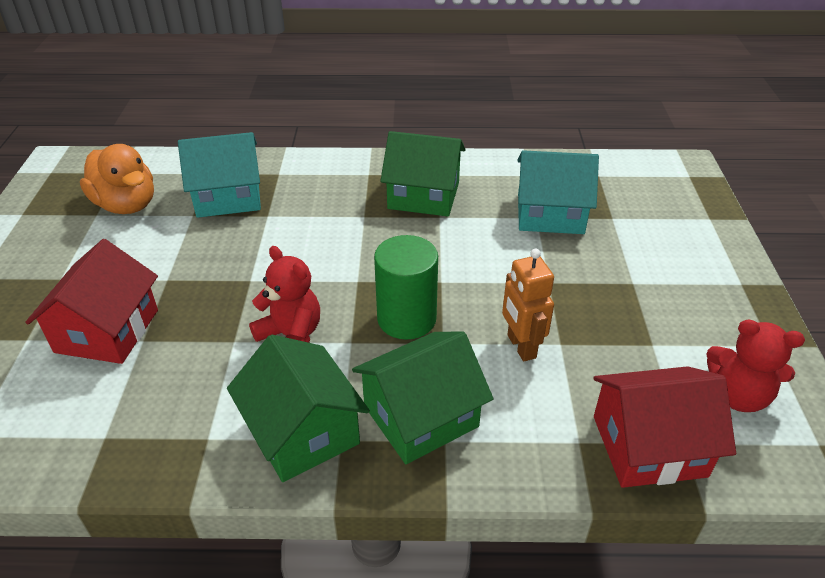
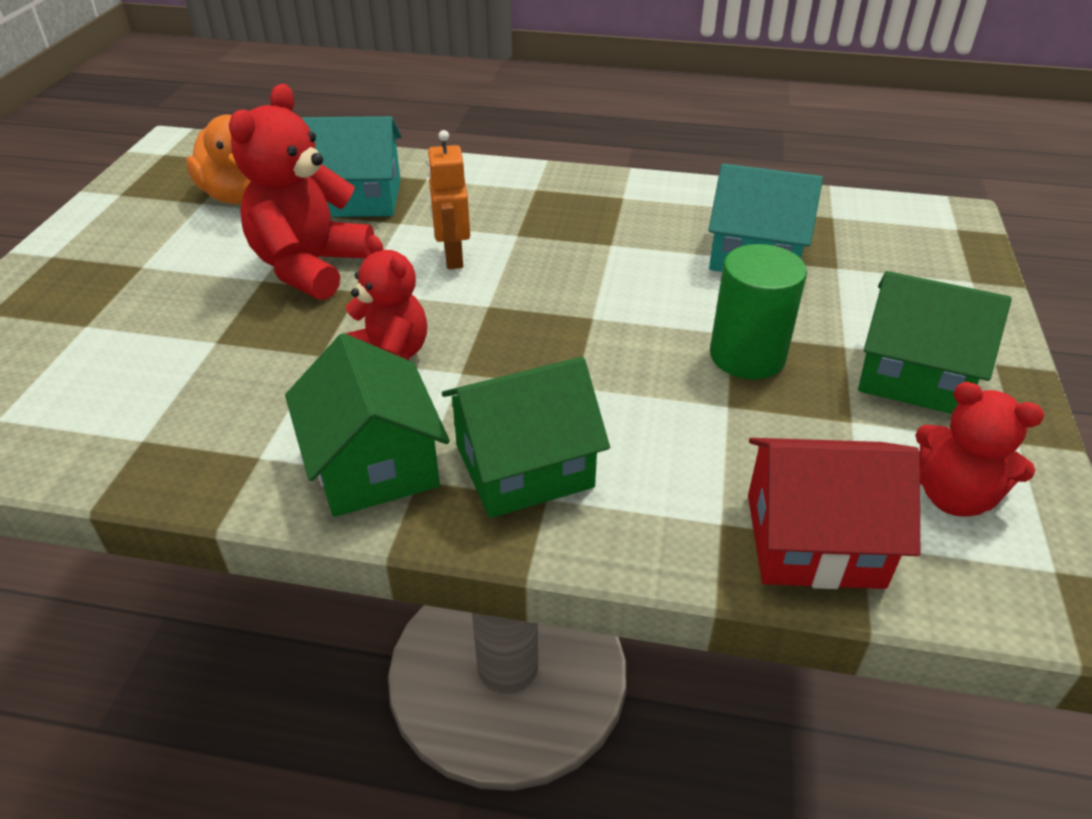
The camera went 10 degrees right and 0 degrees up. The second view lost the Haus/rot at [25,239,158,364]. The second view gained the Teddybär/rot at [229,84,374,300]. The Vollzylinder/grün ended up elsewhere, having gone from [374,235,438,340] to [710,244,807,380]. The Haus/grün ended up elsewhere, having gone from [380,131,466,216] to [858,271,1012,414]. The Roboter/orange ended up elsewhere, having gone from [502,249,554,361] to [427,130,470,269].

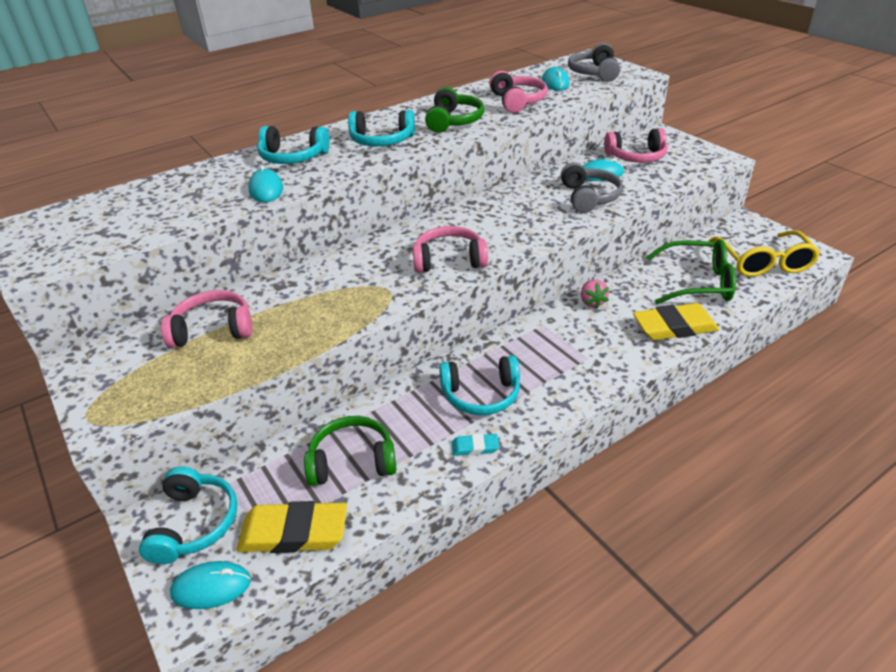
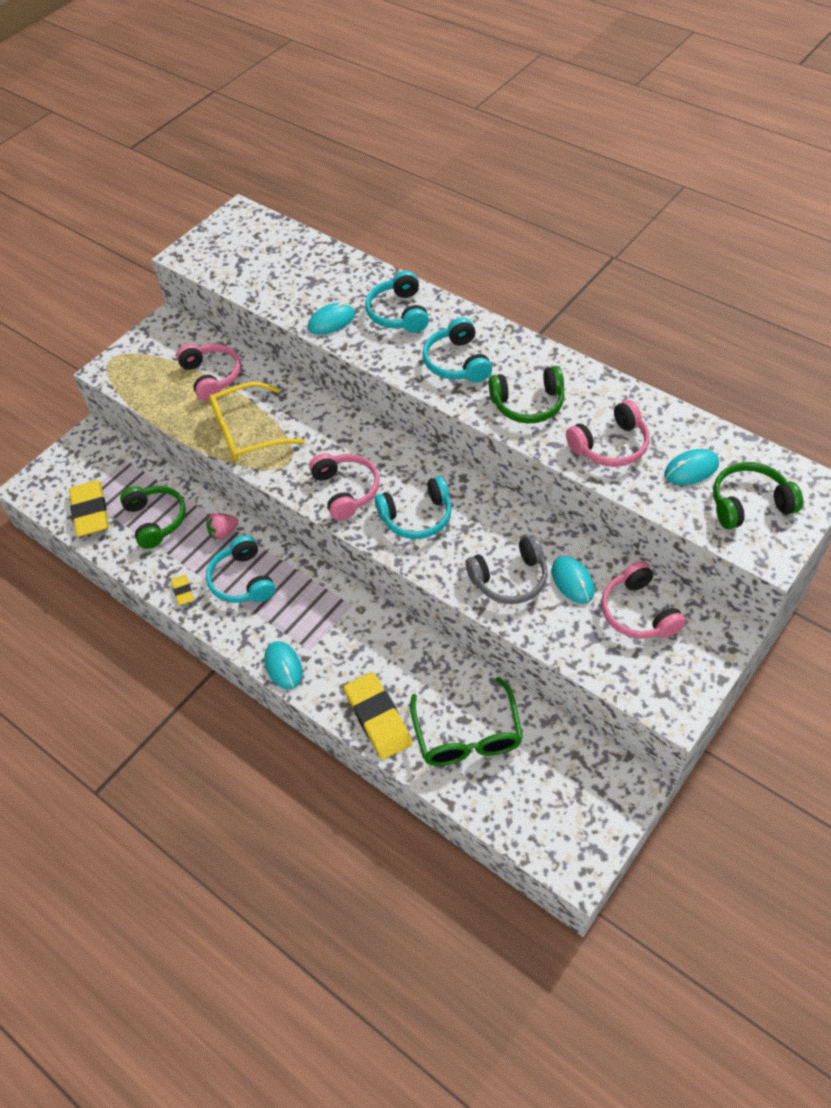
The camera went 75 degrees right and 15 degrees up. The Kopfhörer/türkis ended up elsewhere, having gone from [139,466,237,564] to [375,476,451,539]. The Computermaus/türkis ended up elsewhere, having gone from [170,561,251,609] to [264,641,302,689]. The Erdbeere/rosa ended up elsewhere, having gone from [581,280,609,309] to [206,513,239,540]. The Brille/gelb ended up elsewhere, having gone from [709,230,820,277] to [209,382,305,461]. What was the Radiergummi/türkis at [452,434,499,456] turned into the Radiergummi/gelb at [171,574,194,605]. What was the Kopfhörer/grau at [568,43,620,82] turned into the Kopfhörer/grün at [713,462,803,529].

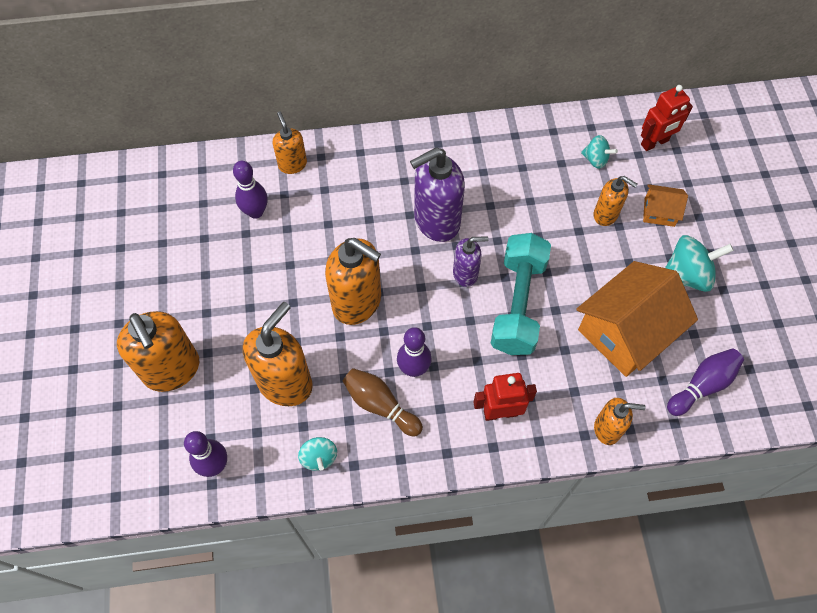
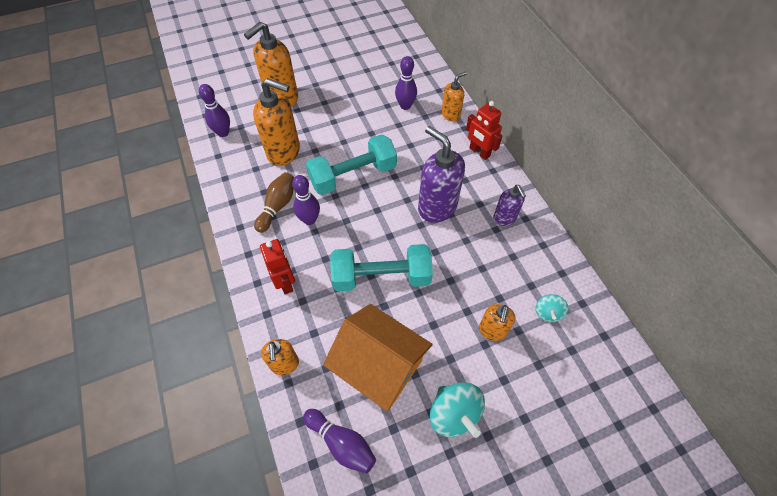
The camera went 75 degrees right and 5 degrees down. The second view lost the Kreisel/türkis at [298,437,337,471]. The second view lost the Haus/orange at [643,184,688,227]. The Seifenspender/lila ended up elsewhere, having gone from [453,236,488,287] to [493,185,526,226]. The Roboter/rot ended up elsewhere, having gone from [641,85,693,151] to [466,101,502,160]. Where the Seifenspender/orange stood at [325,238,381,325], the Hantel/türkis came to stand at [306,135,397,195].

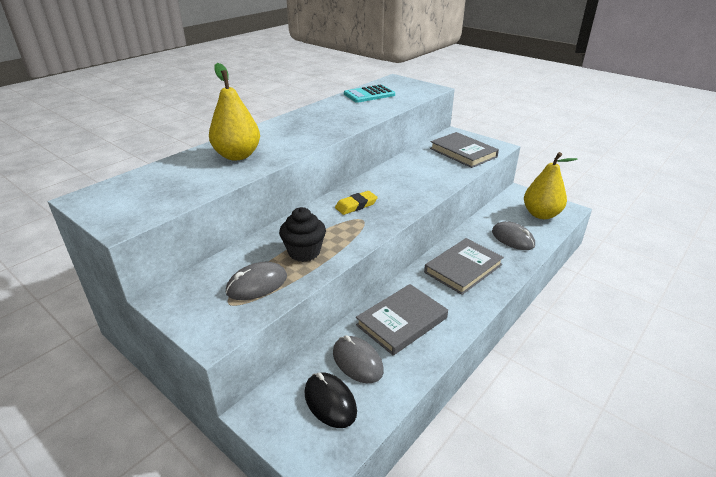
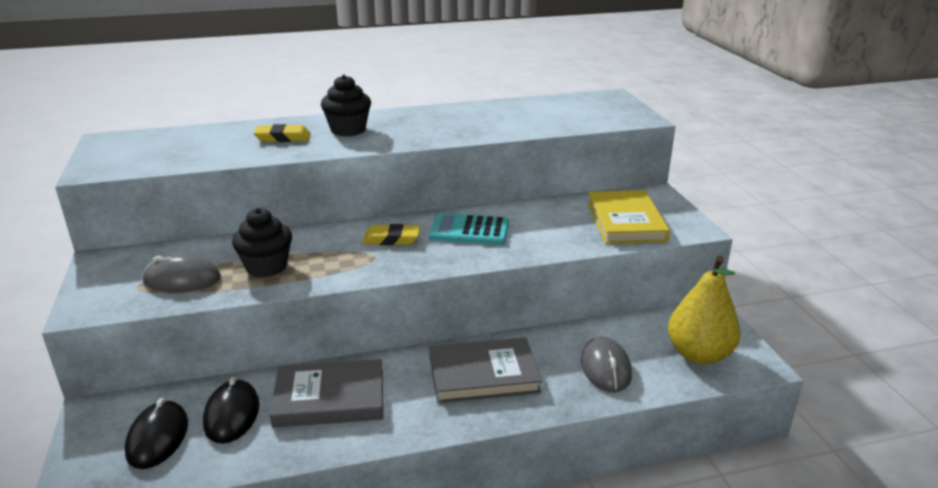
The camera went 35 degrees right and 5 degrees down. The second view gained the Muffin/schwarz at [321,75,371,137]. The Taschenrechner/türkis ended up elsewhere, having gone from [344,85,395,103] to [429,213,509,245]. Where the Birne/gelb stood at [209,63,260,160], the Radiergummi/gelb came to stand at [254,124,311,142]. What was the Computermaus/grau at [333,335,384,383] turned into the Computermaus/schwarz at [203,377,260,444]. What was the Buch/grau at [430,132,499,168] turned into the Buch/gelb at [587,190,670,244].

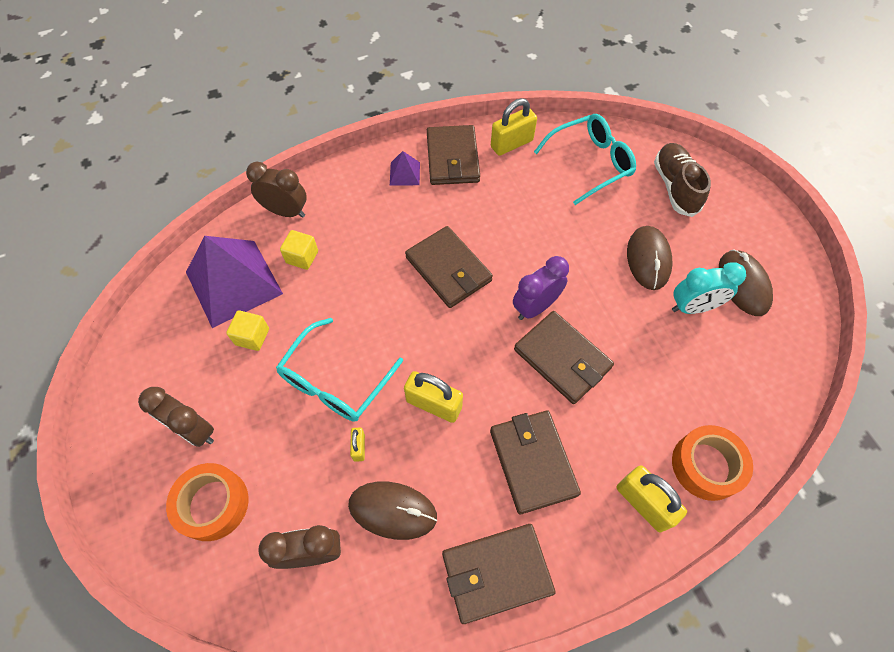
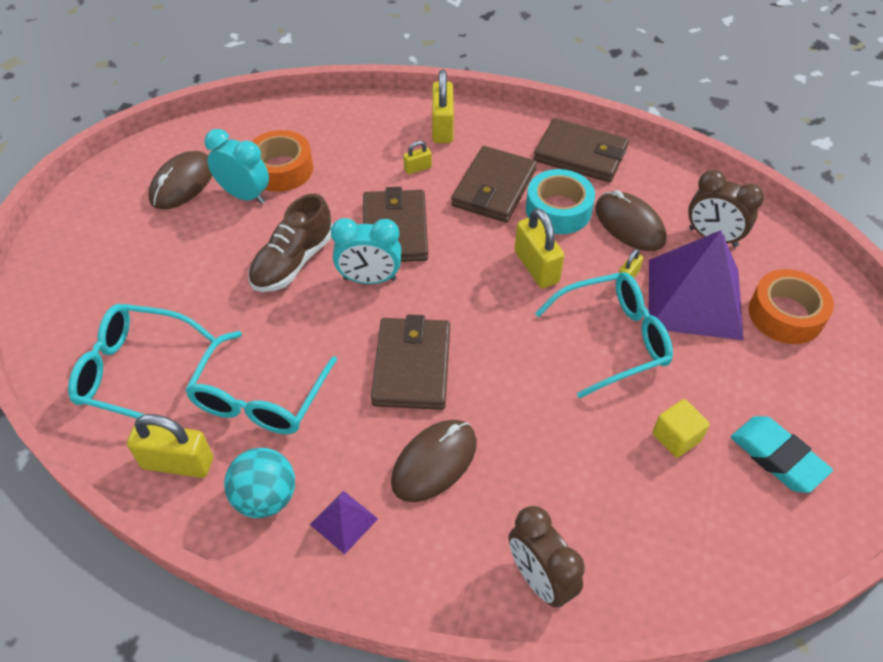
The camera went 140 degrees left and 10 degrees down. The second view lost the Wecker/braun at [138,387,214,447]. The second view lost the Kubus/gelb at [280,230,318,270]. The second view gained the Brille/türkis at [185,331,337,434]. The second view gained the Vorhängeschloss/gelb at [403,141,432,174]. The second view gained the Klebeband/türkis at [526,169,595,234]. The second view gained the Radiergummi/türkis at [731,416,833,493]. The Pyramide/lila ended up elsewhere, having gone from [186,236,283,328] to [649,230,744,341]. The Computermaus/braun ended up elsewhere, having gone from [627,226,673,290] to [391,420,477,502]. The Schuh/braun ended up elsewhere, having gone from [654,143,711,217] to [248,194,333,292]. The Klebeband/orange ended up elsewhere, having gone from [672,425,753,501] to [251,130,313,192]. Where the Geldbörse/braun stood at [427,125,480,185], the Ball/türkis came to stand at [224,448,295,518]. What was the Wecker/lila at [513,256,569,320] turned into the Wecker/türkis at [331,218,401,284].

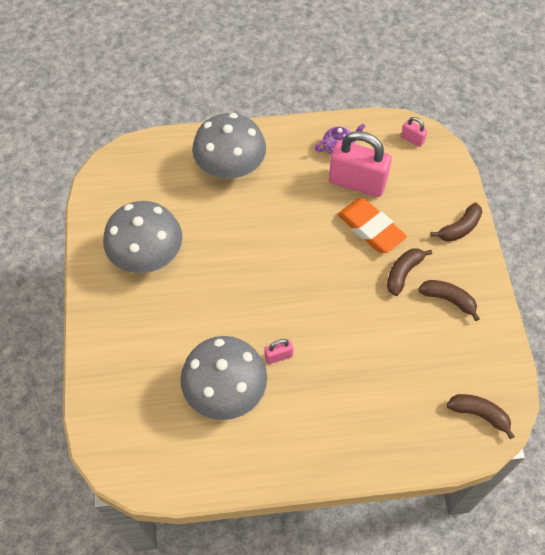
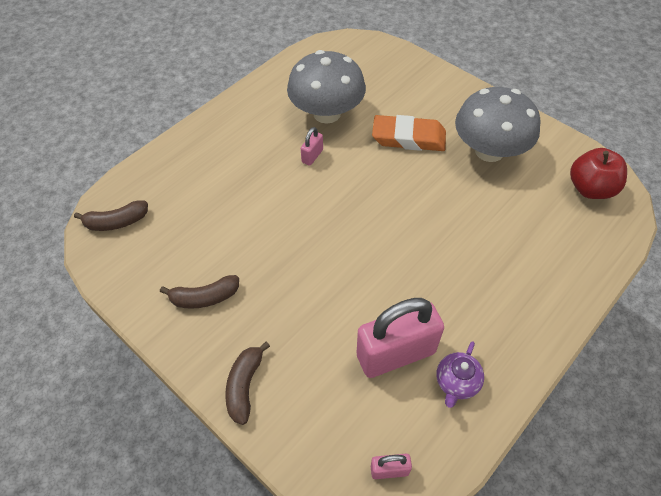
The camera went 140 degrees right and 5 degrees down. The second view lost the Pilz/grau at [192,113,266,179]. The second view lost the Banane/braun at [387,248,432,296]. The second view gained the Apfel/rot at [570,148,627,199]. The Radiergummi/orange ended up elsewhere, having gone from [338,198,407,253] to [372,115,446,151].

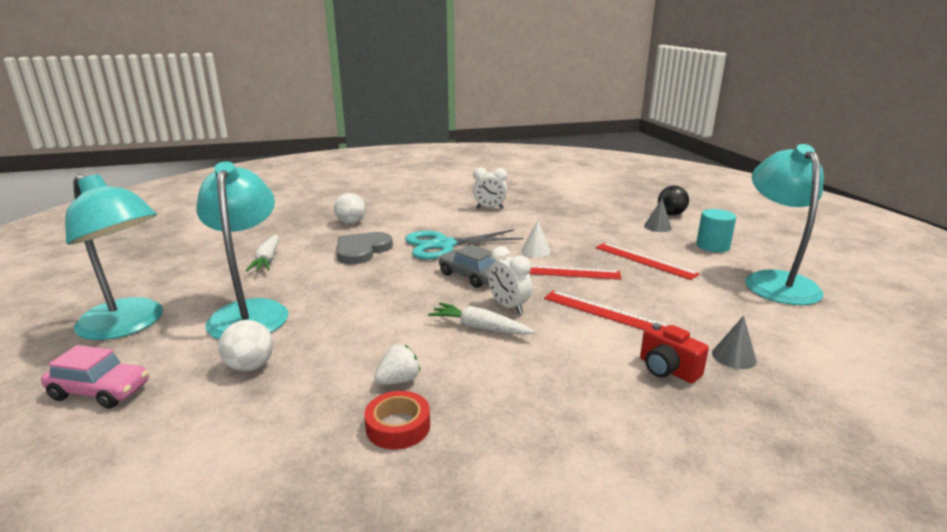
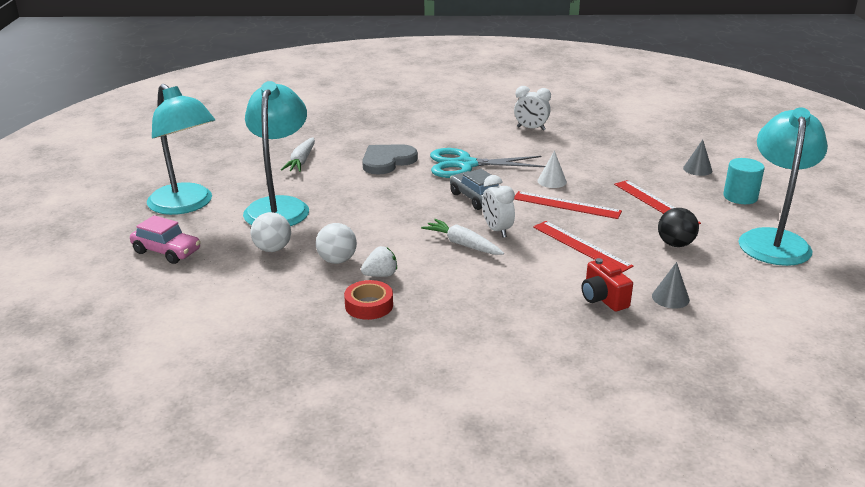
The camera went 15 degrees right and 5 degrees up. The Ball/weiß ended up elsewhere, having gone from [334,193,366,224] to [316,223,357,264]. The Ball/schwarz ended up elsewhere, having gone from [658,186,689,216] to [658,208,699,247].

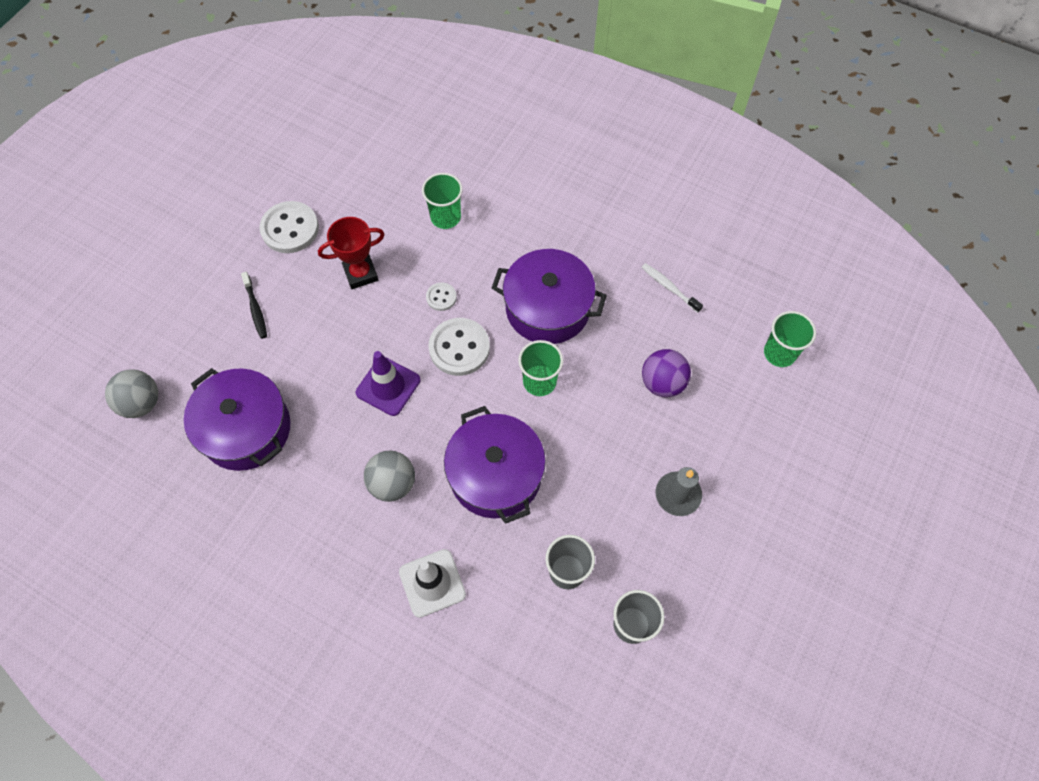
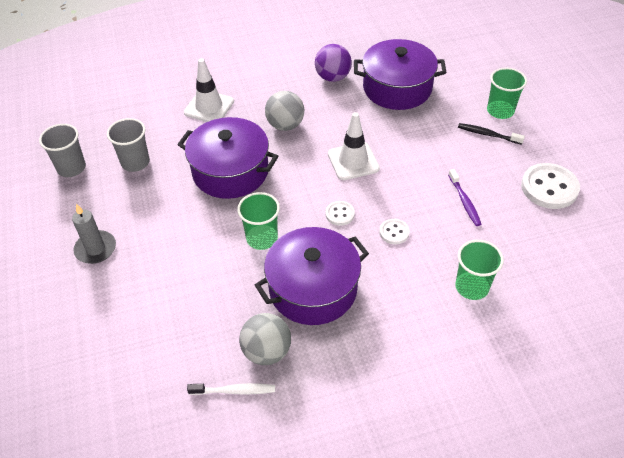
The camera went 135 degrees right and 15 degrees down. The Ball/grau ended up elsewhere, having gone from [105,369,158,418] to [239,313,291,365]. The Ball/lila ended up elsewhere, having gone from [642,349,691,398] to [315,44,352,82]. The Becher/grün ended up elsewhere, having gone from [764,311,816,367] to [487,67,527,119]. Where the Pokal/rot stood at [318,217,385,289], the Zahnbürste/lila came to stand at [448,169,481,226]. What was the Leitkegel/lila at [356,351,420,416] turned into the Leitkegel/weiß at [328,112,380,180]. The size of the Knopf/weiß at [428,318,490,376] changed by a factor of 0.51.

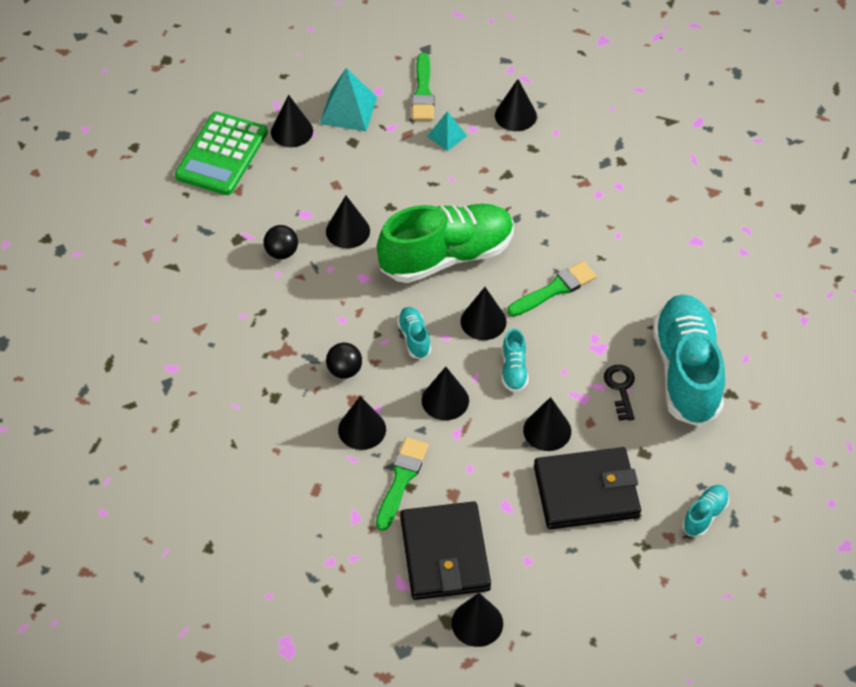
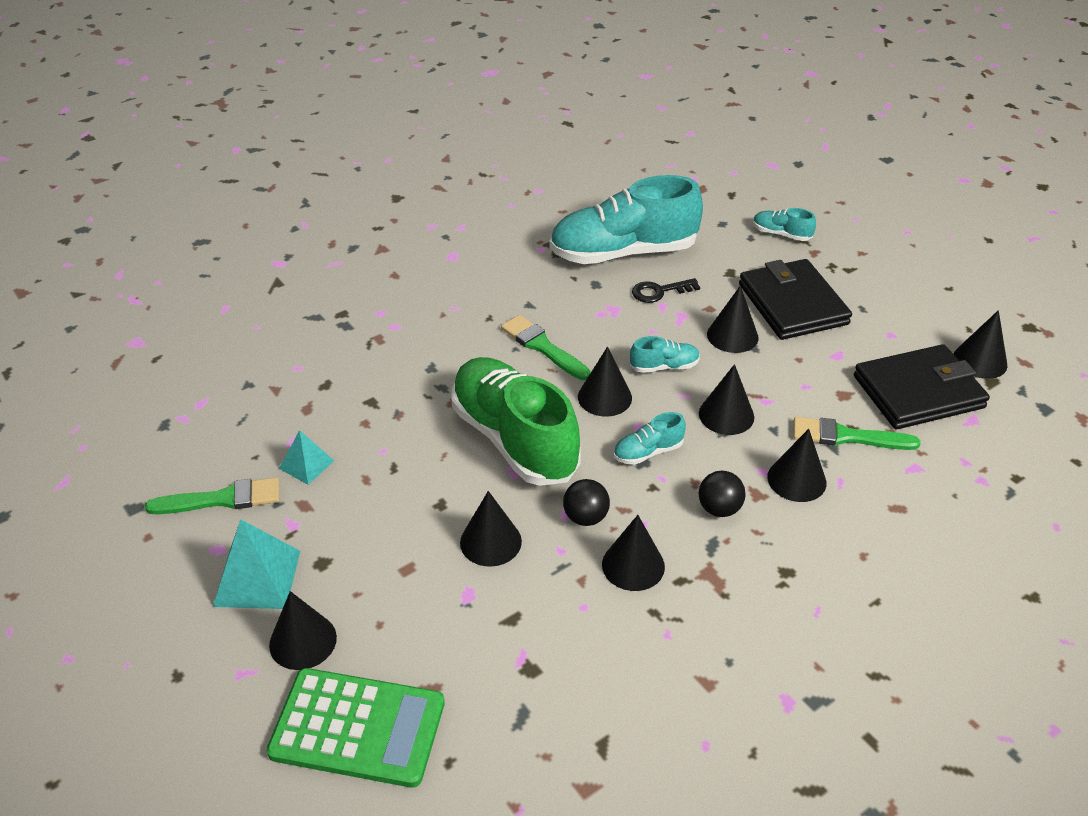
The camera went 100 degrees left and 10 degrees down. The Ball/schwarz ended up elsewhere, having gone from [263,225,298,259] to [563,479,610,526]. The Kegel/schwarz ended up elsewhere, having gone from [495,79,537,131] to [602,515,665,591].

